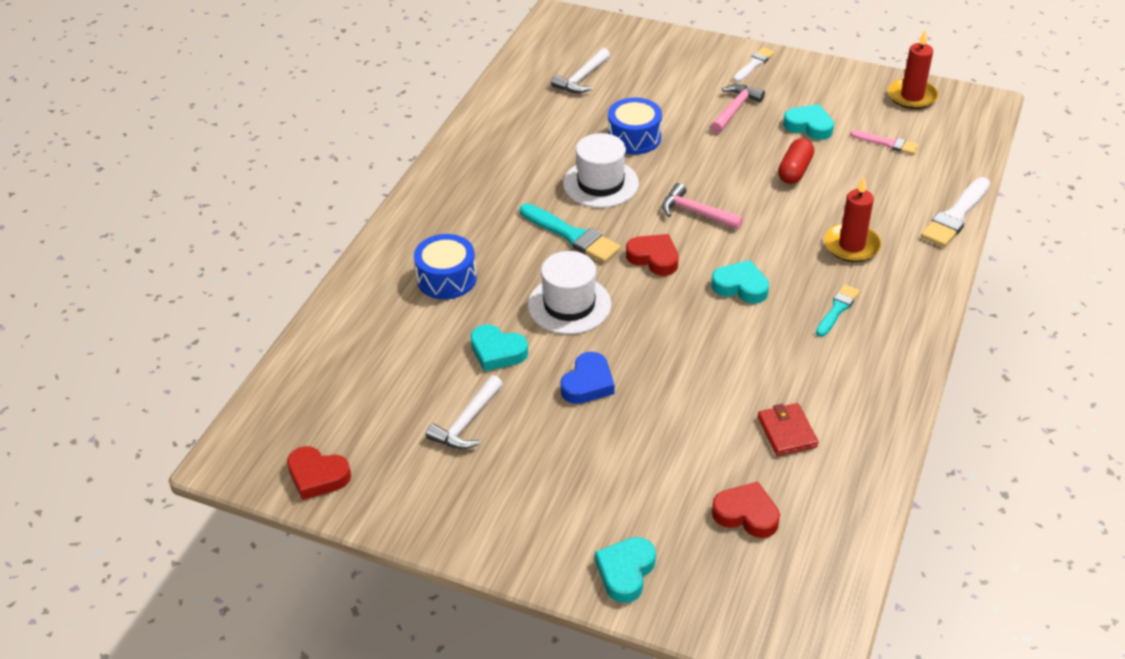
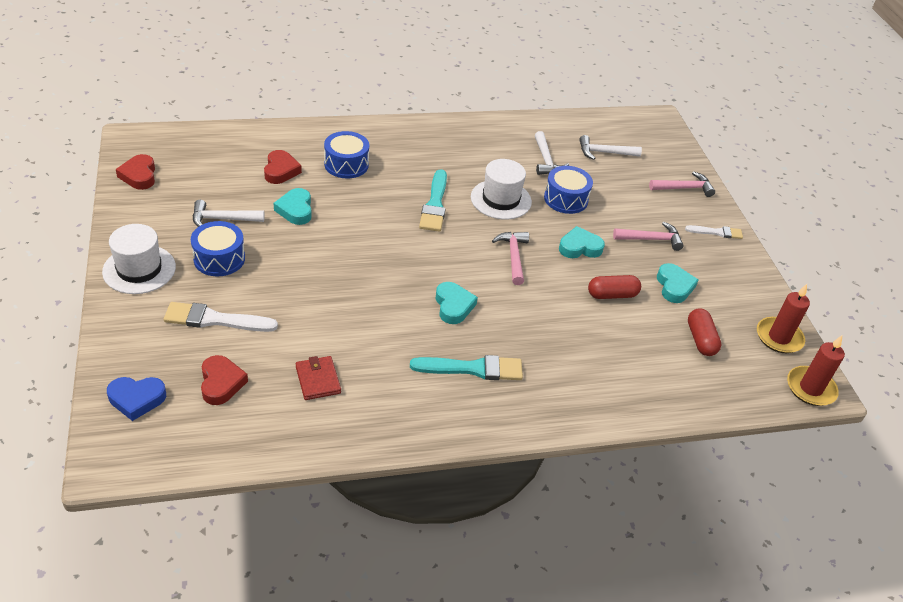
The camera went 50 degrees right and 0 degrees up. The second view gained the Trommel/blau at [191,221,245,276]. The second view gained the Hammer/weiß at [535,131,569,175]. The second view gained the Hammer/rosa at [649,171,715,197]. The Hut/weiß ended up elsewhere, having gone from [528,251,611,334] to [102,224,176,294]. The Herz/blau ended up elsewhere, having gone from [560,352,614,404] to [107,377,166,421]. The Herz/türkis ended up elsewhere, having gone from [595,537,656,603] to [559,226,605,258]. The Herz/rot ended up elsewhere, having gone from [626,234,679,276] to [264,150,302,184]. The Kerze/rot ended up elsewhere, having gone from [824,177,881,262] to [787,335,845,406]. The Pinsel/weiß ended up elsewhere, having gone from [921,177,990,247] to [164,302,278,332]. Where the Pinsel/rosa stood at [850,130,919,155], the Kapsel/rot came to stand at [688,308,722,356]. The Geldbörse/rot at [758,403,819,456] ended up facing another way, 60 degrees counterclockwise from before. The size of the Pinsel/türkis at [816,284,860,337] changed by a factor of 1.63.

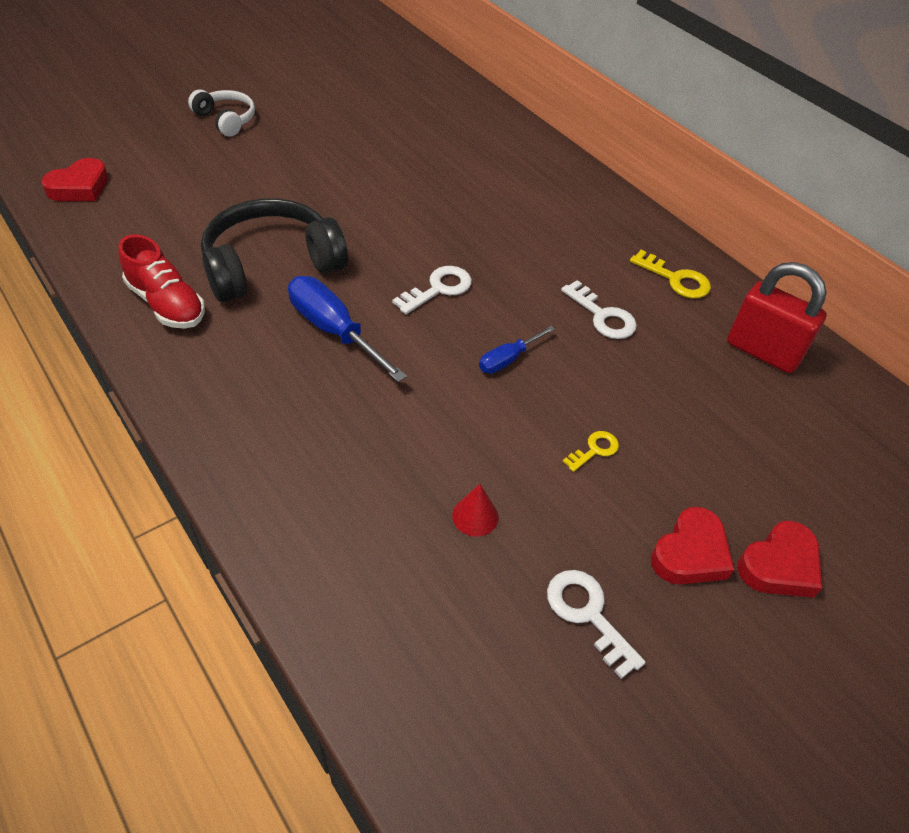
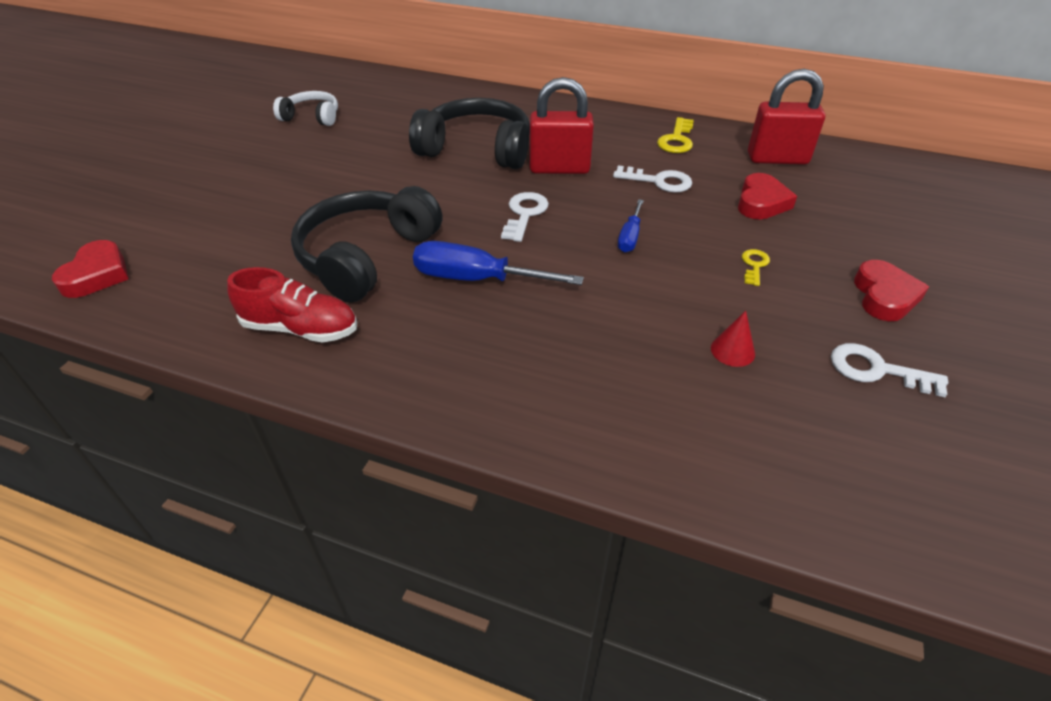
The camera went 30 degrees left and 5 degrees down. The second view gained the Kopfhörer/schwarz at [409,98,530,169]. The second view gained the Vorhängeschloss/rot at [530,77,594,174]. The Kopfhörer/weiß ended up elsewhere, having gone from [188,89,255,137] to [273,91,338,126]. The Herz/rot ended up elsewhere, having gone from [737,521,822,598] to [738,173,797,219]. The Schlüssel/gelb at [630,250,711,298] ended up facing another way, 105 degrees clockwise from before.

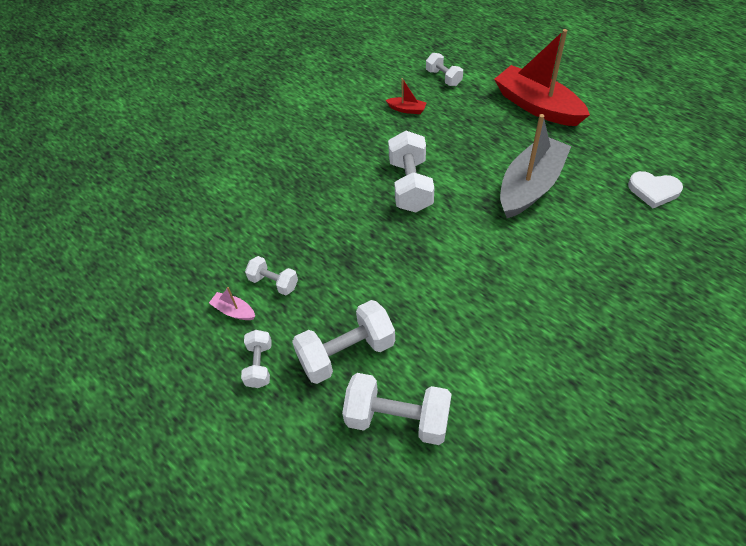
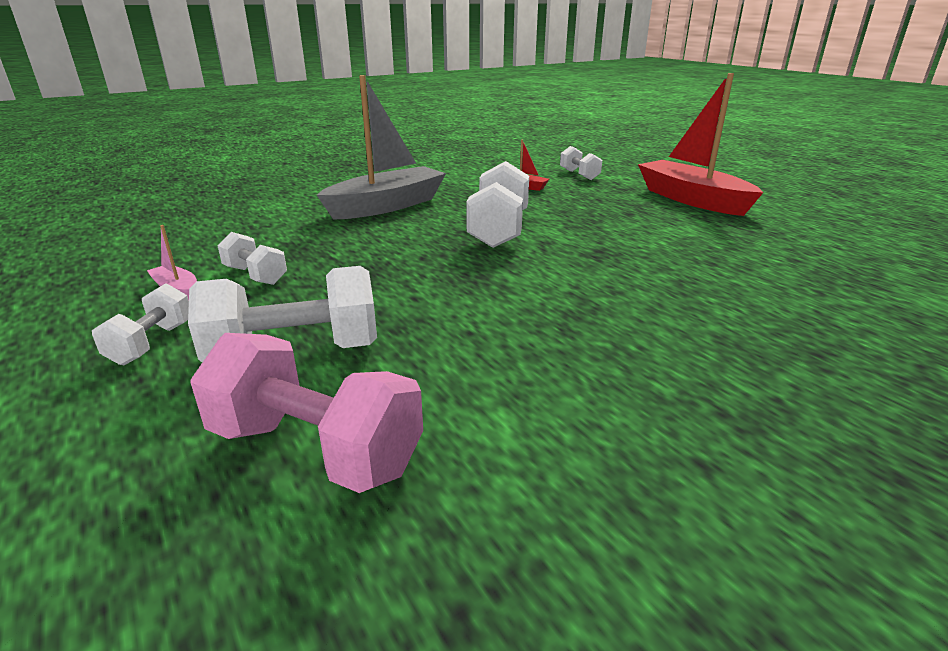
The camera went 10 degrees right and 25 degrees down. The second view lost the Herz/weiß at [628,171,683,208]. The Boot/grau ended up elsewhere, having gone from [500,114,571,218] to [317,75,446,220]. What was the Hantel/weiß at [342,373,452,445] turned into the Hantel/rosa at [190,333,423,493].

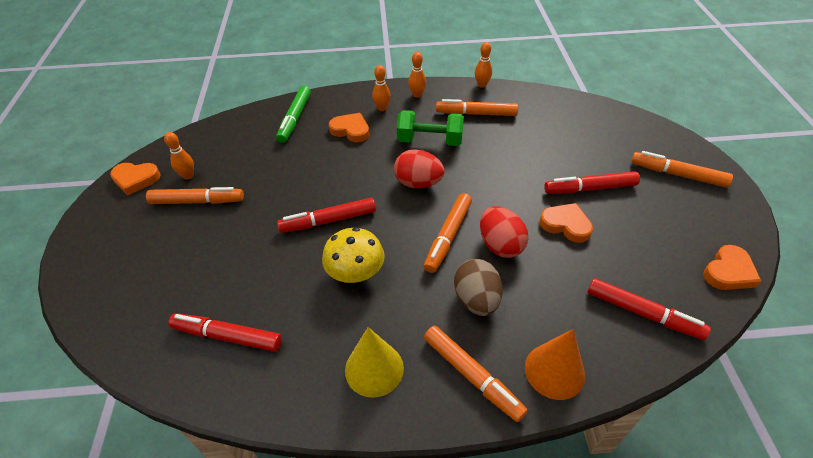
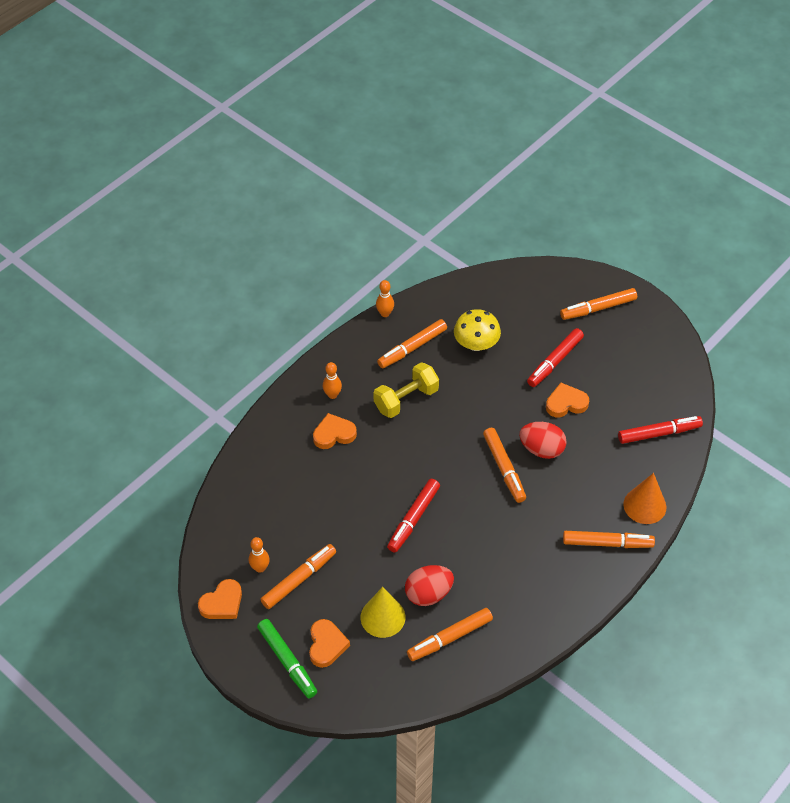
The camera went 45 degrees left and 5 degrees up. The second view lost the Bowlingkegel/orange at [409,52,426,98]. The second view lost the Ei/braun at [454,259,503,316]. The Filzstift/grün ended up elsewhere, having gone from [276,86,311,143] to [257,619,317,698]. The Pilz/gelb ended up elsewhere, having gone from [322,227,385,283] to [454,309,501,351]. The Kegel/gelb ended up elsewhere, having gone from [345,327,404,398] to [361,587,405,638]. The Ei/rot ended up elsewhere, having gone from [394,149,445,188] to [405,565,454,606]. The Herz/orange ended up elsewhere, having gone from [703,245,761,290] to [309,619,350,668]. What was the Filzstift/rot at [168,313,282,352] turned into the Filzstift/orange at [407,608,493,661]. What was the Hantel/grün at [397,110,464,146] turned into the Hantel/gelb at [373,362,439,418].

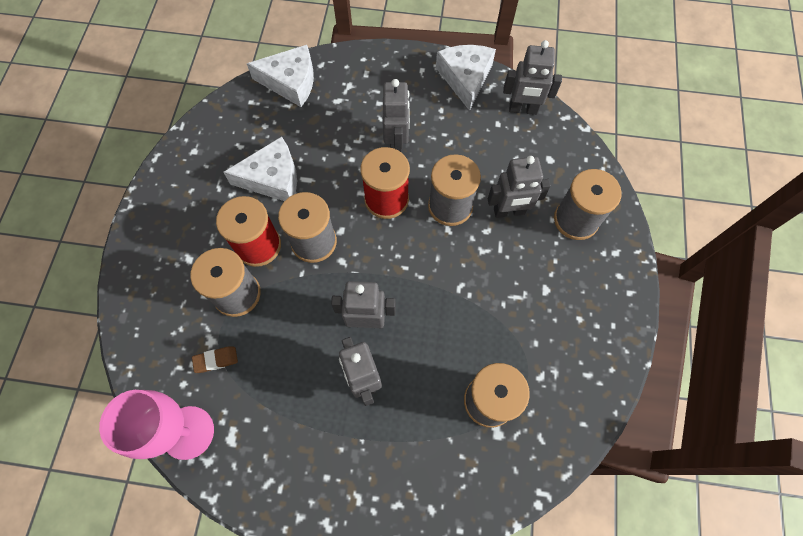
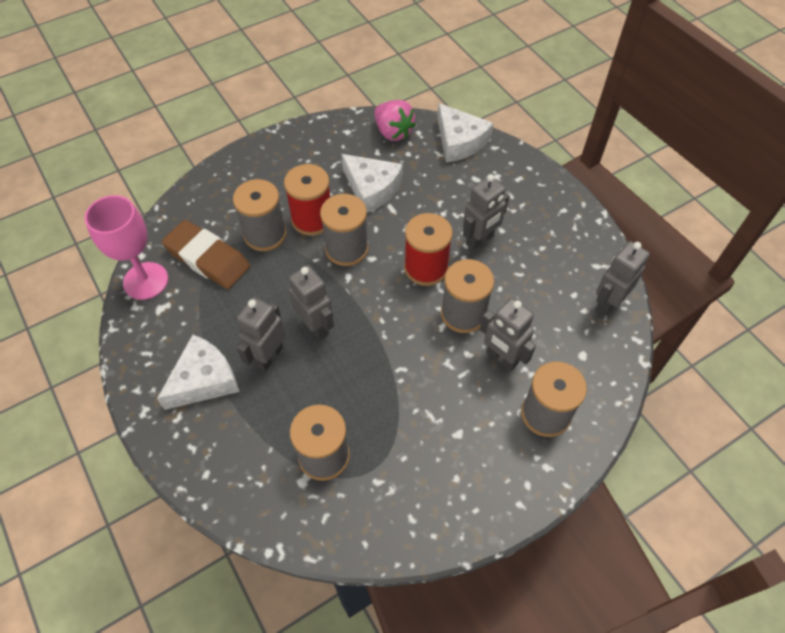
The camera went 50 degrees right and 10 degrees down. The second view gained the Erdbeere/rosa at [374,100,416,141]. The Käse/weiß ended up elsewhere, having gone from [436,45,496,111] to [157,335,240,410]. The Roboter/grau at [503,40,562,115] ended up facing another way, 75 degrees clockwise from before. The size of the Radiergummi/braun at [192,347,238,373] changed by a factor of 2.31.

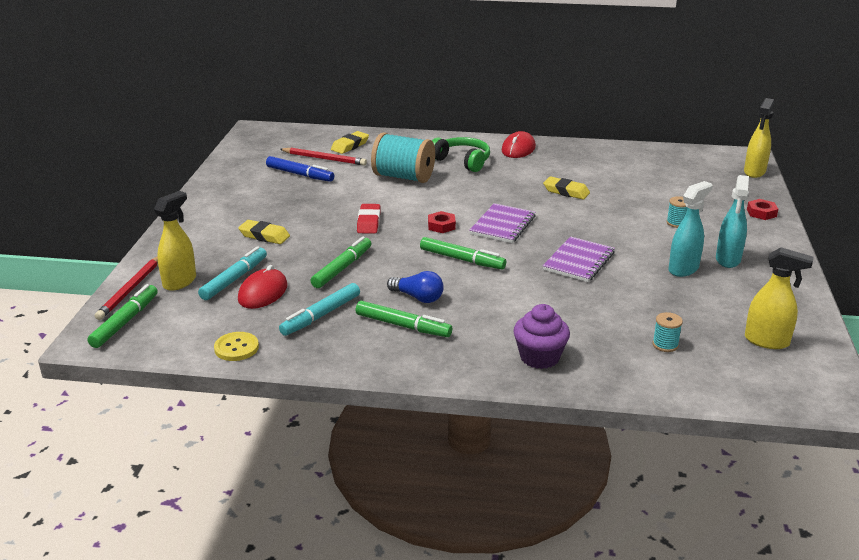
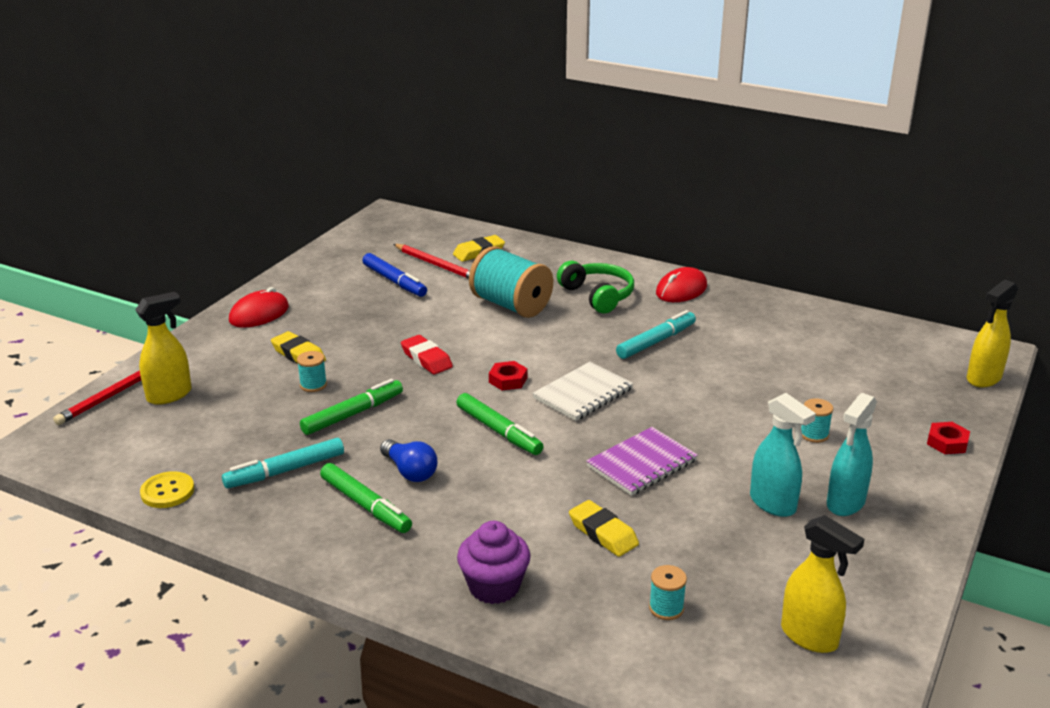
The camera went 20 degrees right and 0 degrees up. The second view lost the Filzstift/grün at [88,284,158,348]. The second view gained the Garnrolle/türkis at [297,351,327,392]. The Filzstift/türkis ended up elsewhere, having gone from [198,246,267,300] to [616,310,696,359]. The Computermaus/rot ended up elsewhere, having gone from [238,265,288,309] to [229,287,289,328]. The Radiergummi/gelb ended up elsewhere, having gone from [543,177,590,199] to [569,500,639,557]. What was the Notizbuch/lila at [469,203,536,243] turned into the Notizbuch/weiß at [533,362,633,421]. The Radiergummi/rot at [357,204,380,234] ended up facing another way, 60 degrees counterclockwise from before. The Sprühflasche/türkis at [668,181,712,277] ended up facing another way, 75 degrees clockwise from before.

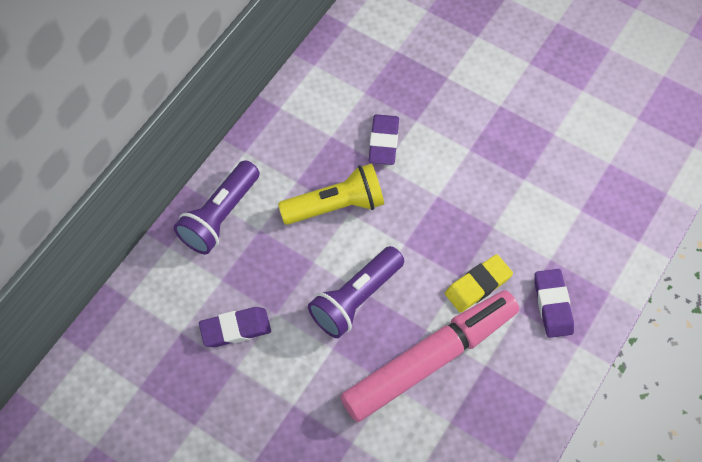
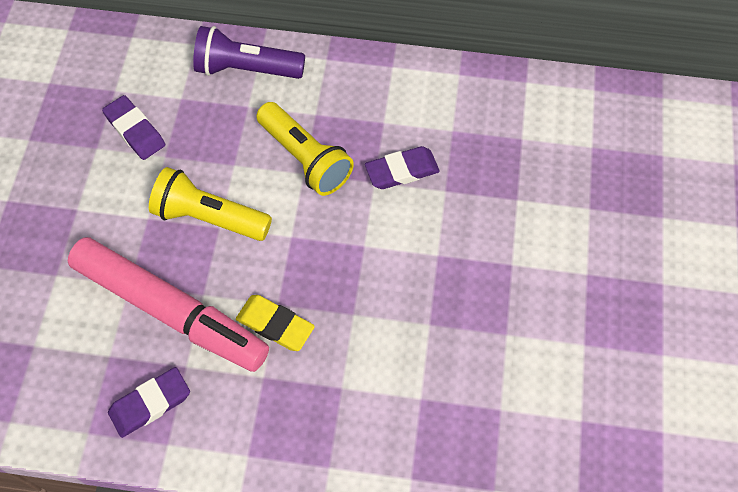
The camera went 65 degrees right and 0 degrees up. The Radiergummi/lila ended up elsewhere, having gone from [535,269,574,338] to [108,367,190,438]. What was the Taschenlampe/lila at [308,246,404,338] turned into the Taschenlampe/gelb at [149,167,272,241].

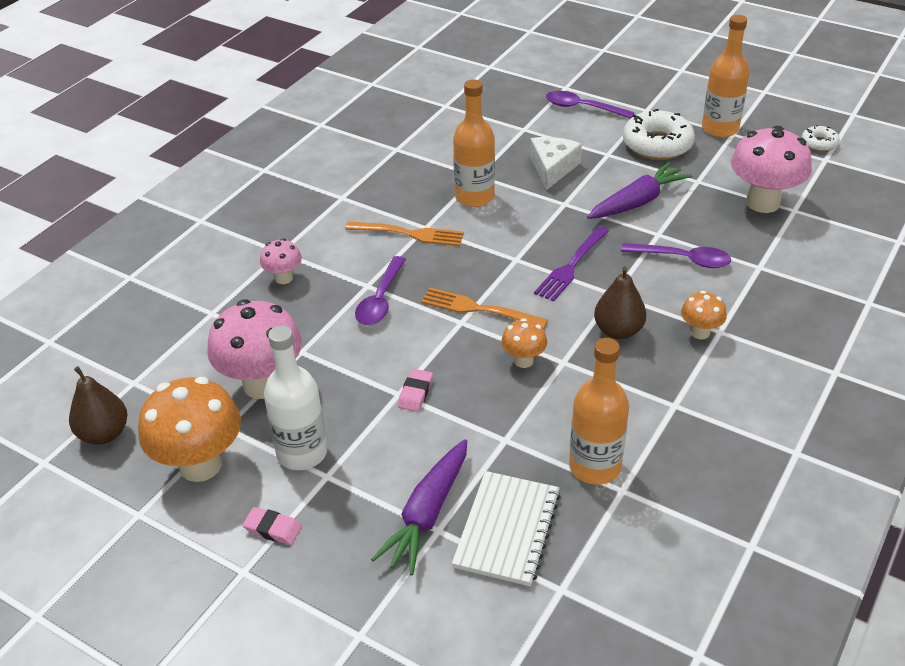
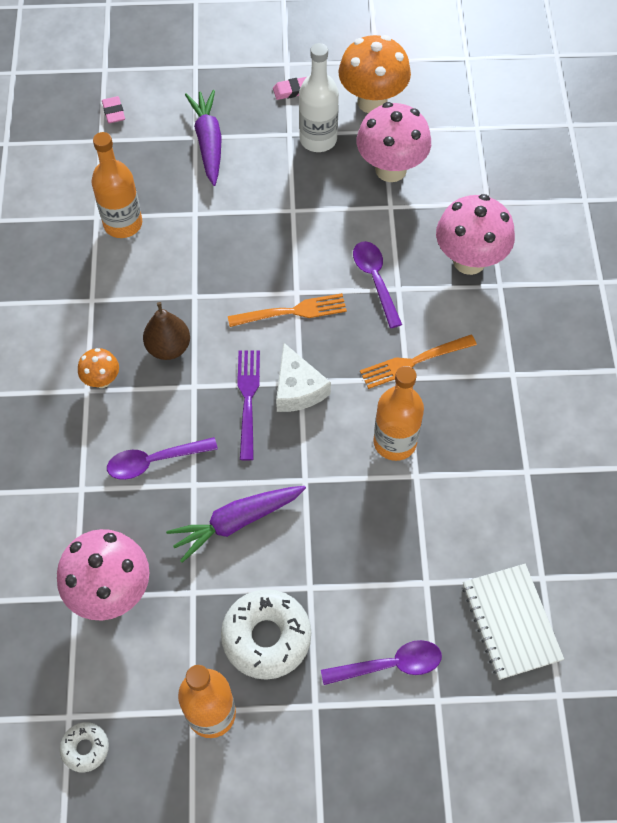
The camera went 145 degrees right and 20 degrees up. The second view lost the Birne/braun at [69,366,128,445]. The second view lost the Pilz/orange at [501,318,547,368]. The Radiergummi/rosa ended up elsewhere, having gone from [398,369,433,412] to [102,96,125,123]. The Notizbuch/weiß ended up elsewhere, having gone from [452,471,561,586] to [462,564,564,680]. The Käse/weiß ended up elsewhere, having gone from [530,137,582,190] to [276,342,331,412]. The Karotte/lila at [587,162,692,219] ended up facing another way, 45 degrees clockwise from before. The size of the Pilz/rosa at [260,238,302,284] changed by a factor of 1.98.

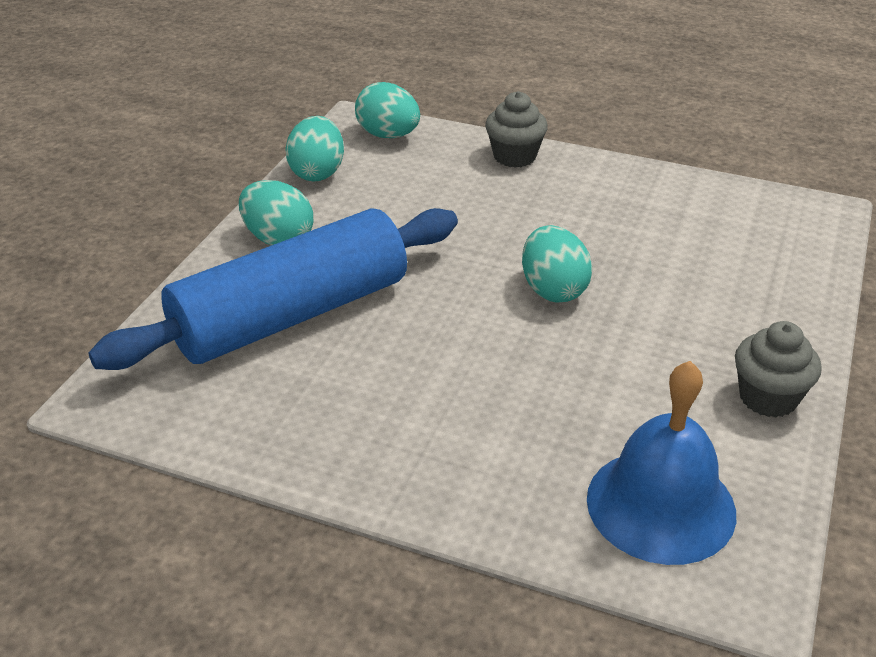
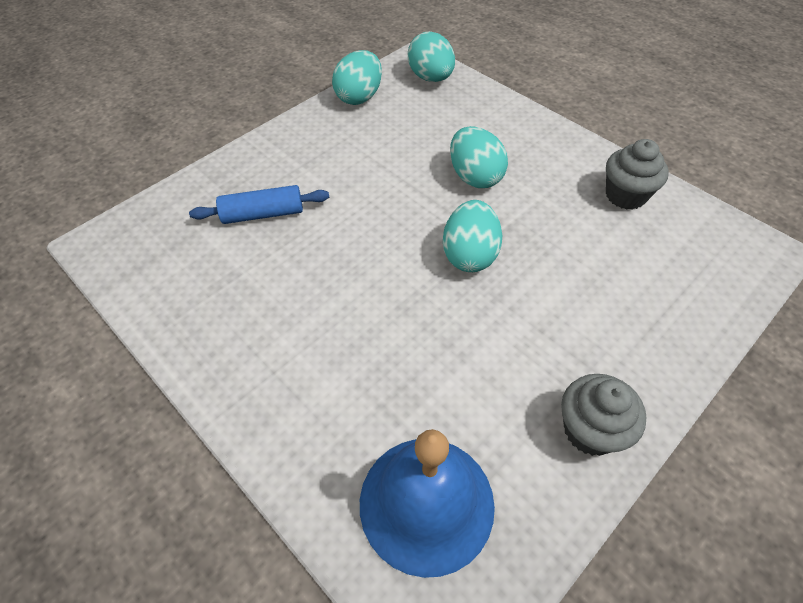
The camera went 25 degrees right and 15 degrees up. The Ei/türkis ended up elsewhere, having gone from [239,180,313,245] to [450,126,508,188]. The Muffin/grau ended up elsewhere, having gone from [485,91,548,168] to [606,139,669,210]. The size of the Nudelholz/blau at [88,208,458,370] changed by a factor of 0.44.

